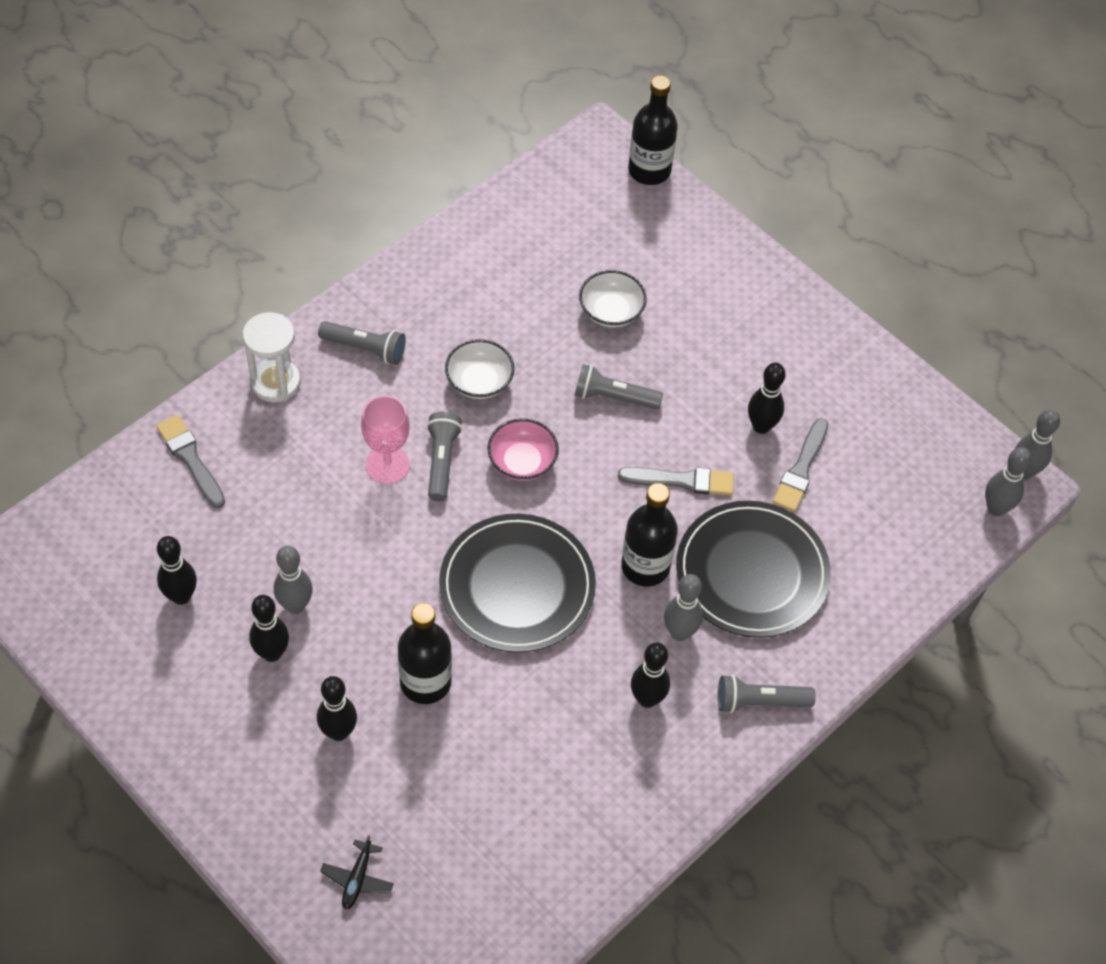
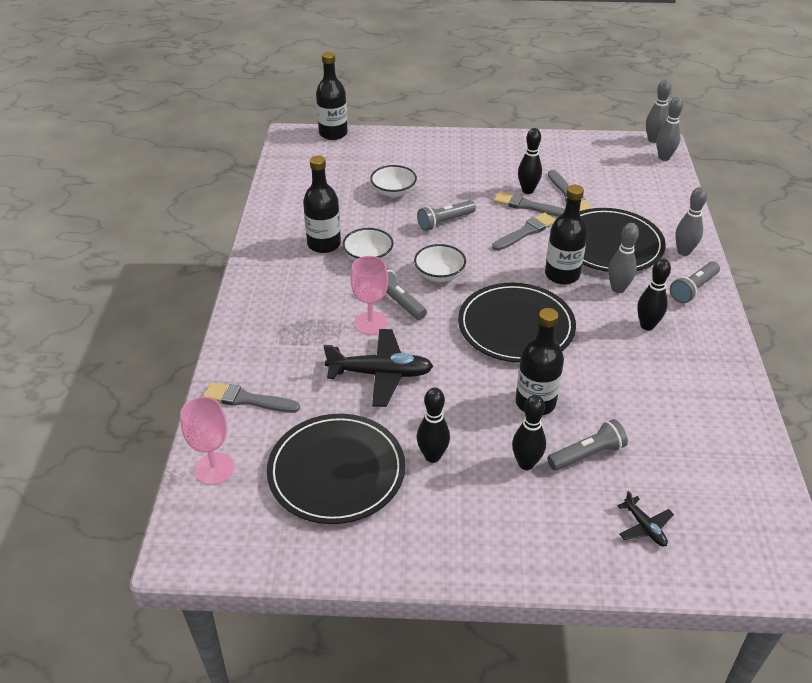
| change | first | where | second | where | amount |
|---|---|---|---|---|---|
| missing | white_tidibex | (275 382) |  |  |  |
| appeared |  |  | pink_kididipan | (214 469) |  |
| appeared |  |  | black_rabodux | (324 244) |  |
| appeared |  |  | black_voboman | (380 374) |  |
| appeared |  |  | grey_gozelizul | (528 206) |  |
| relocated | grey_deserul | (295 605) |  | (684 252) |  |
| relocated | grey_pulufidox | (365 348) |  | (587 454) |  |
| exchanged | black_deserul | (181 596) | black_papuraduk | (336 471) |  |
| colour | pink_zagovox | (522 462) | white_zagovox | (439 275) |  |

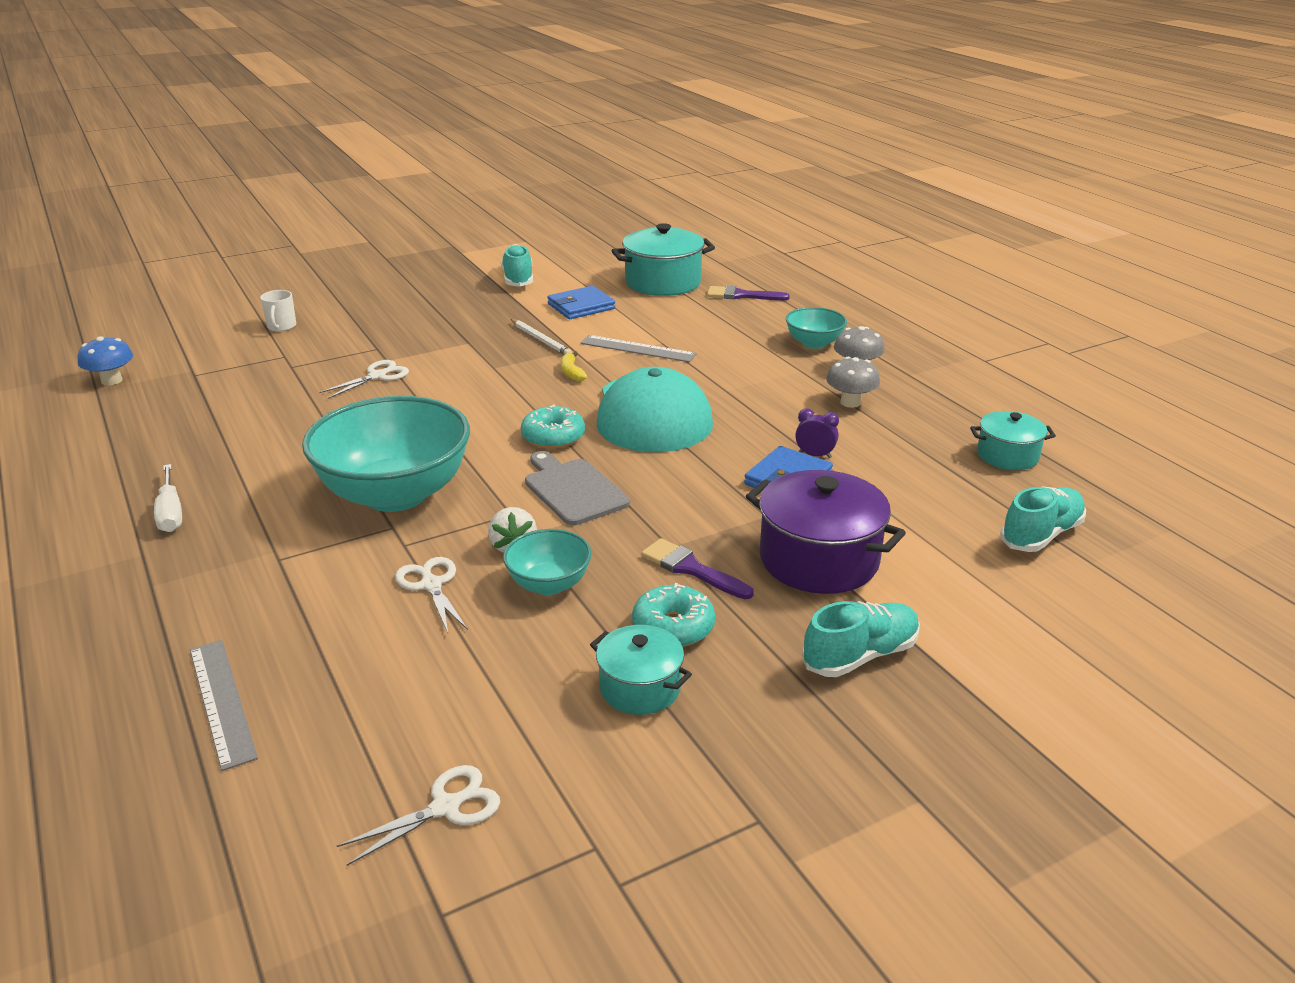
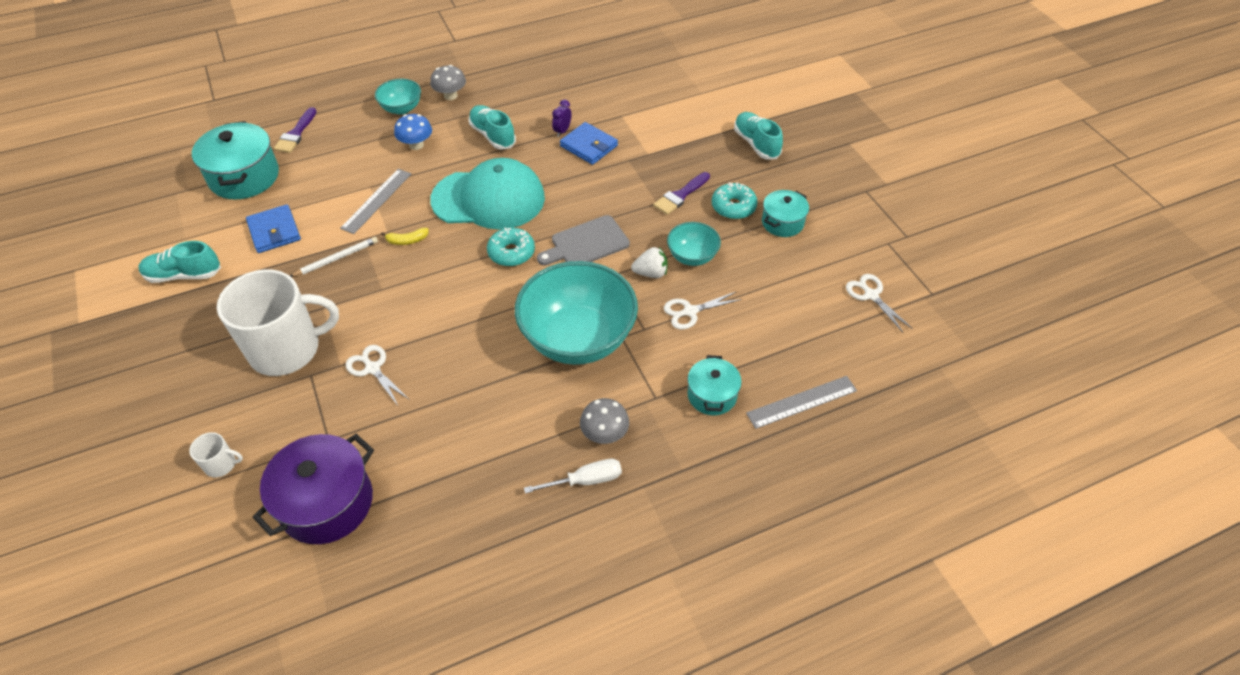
| change | first | where | second | where | amount |
|---|---|---|---|---|---|
| appeared |  |  | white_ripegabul | (287 349) |  |
| relocated | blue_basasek | (112 380) |  | (416 145) |  |
| relocated | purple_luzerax | (819 559) |  | (327 503) |  |
| relocated | grey_basasek | (850 402) |  | (604 434) |  |
| relocated | turquoise_luzerax | (1007 456) |  | (712 395) |  |
| relocated | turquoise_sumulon | (1041 535) |  | (492 135) |  |

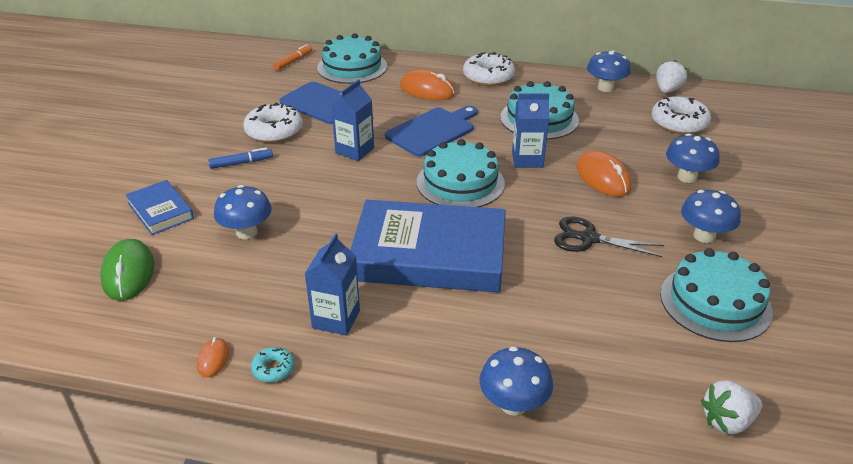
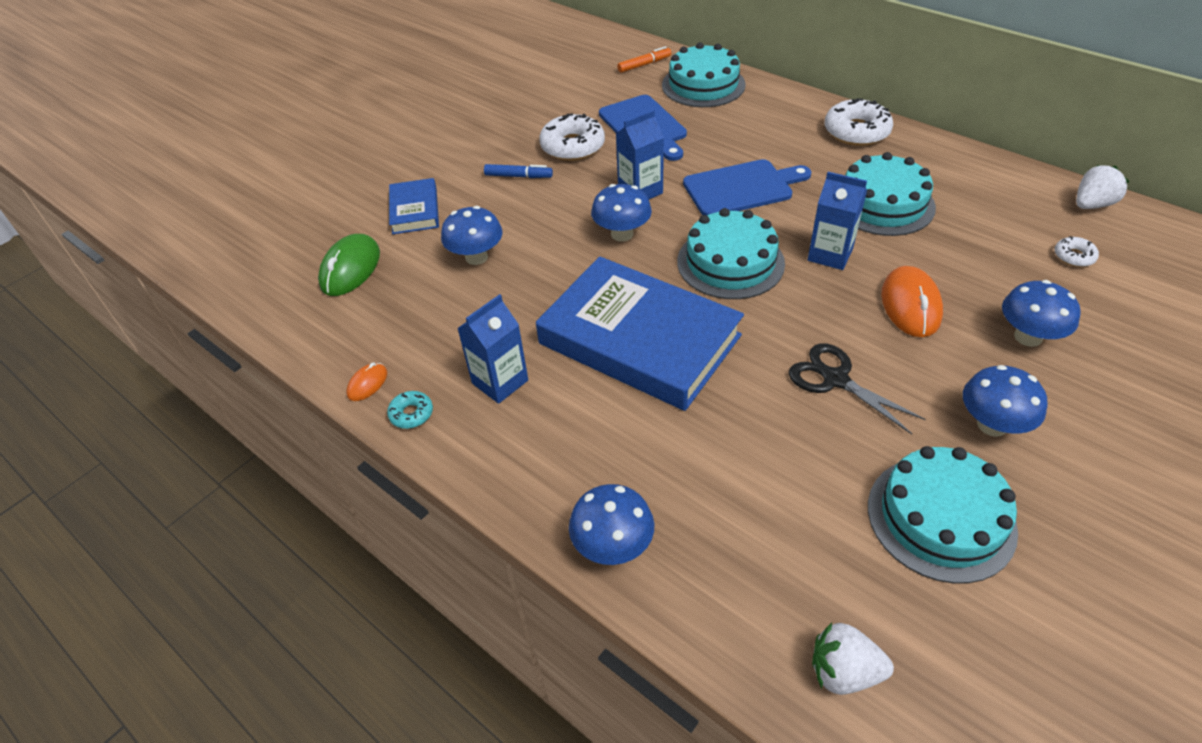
| change | first | where | second | where | amount |
|---|---|---|---|---|---|
| missing | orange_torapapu | (427 90) |  |  |  |
| relocated | blue_basasek | (605 88) |  | (622 234) |  |
| size | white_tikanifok | (679 123) |  | (1074 256) | x0.50 |

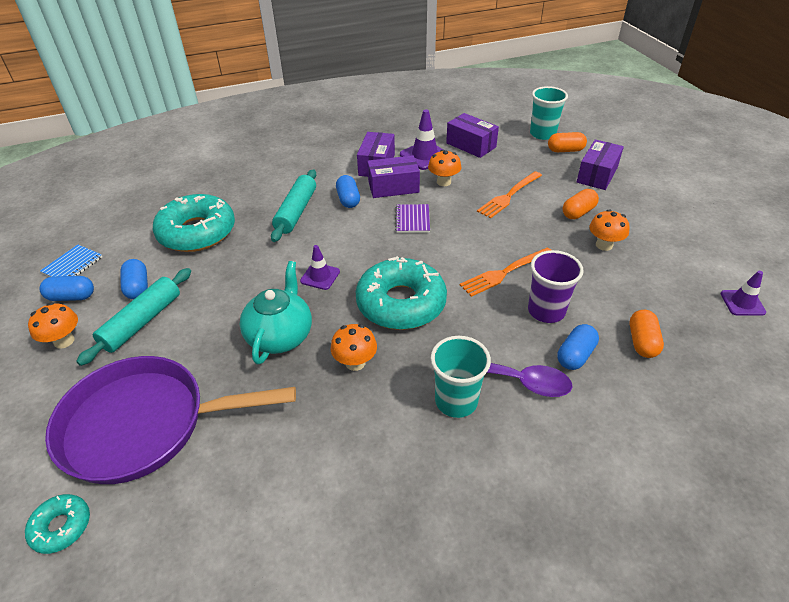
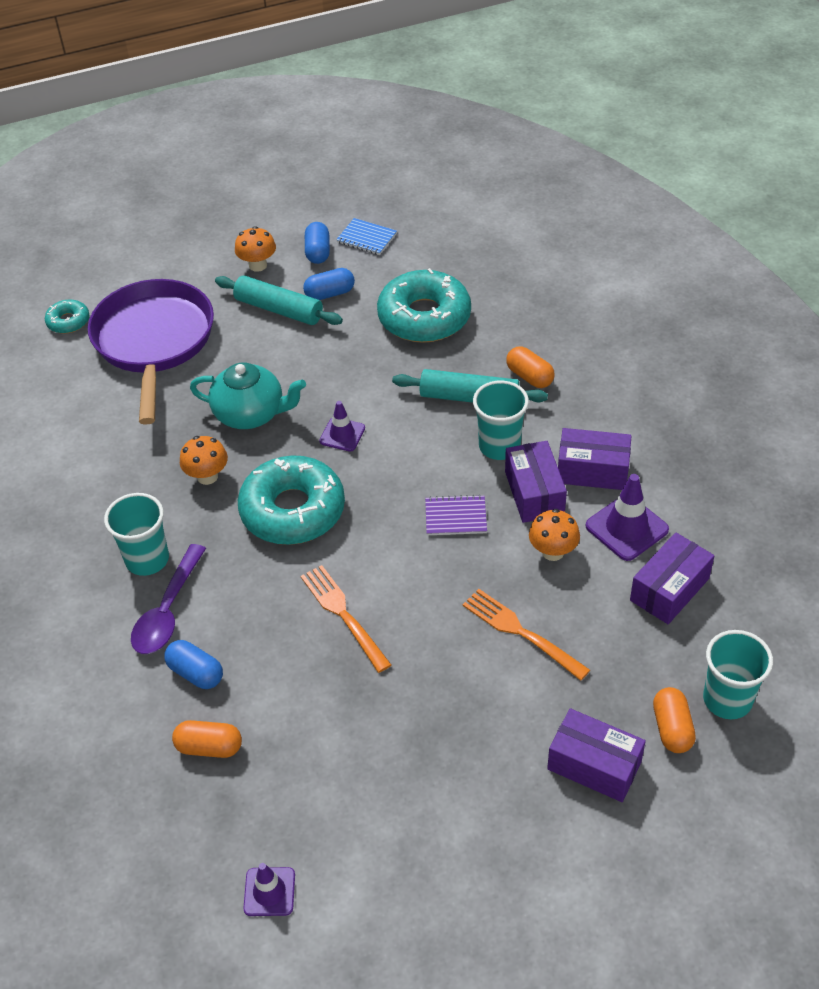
| change | first | where | second | where | amount |
|---|---|---|---|---|---|
| missing | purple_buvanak | (546 311) |  |  |  |
| missing | orange_basasek | (604 245) |  |  |  |
| relocated | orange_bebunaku | (578 212) |  | (529 377) |  |
| exchanged | blue_bebunaku | (348 200) | turquoise_buvanak | (499 446) |  |

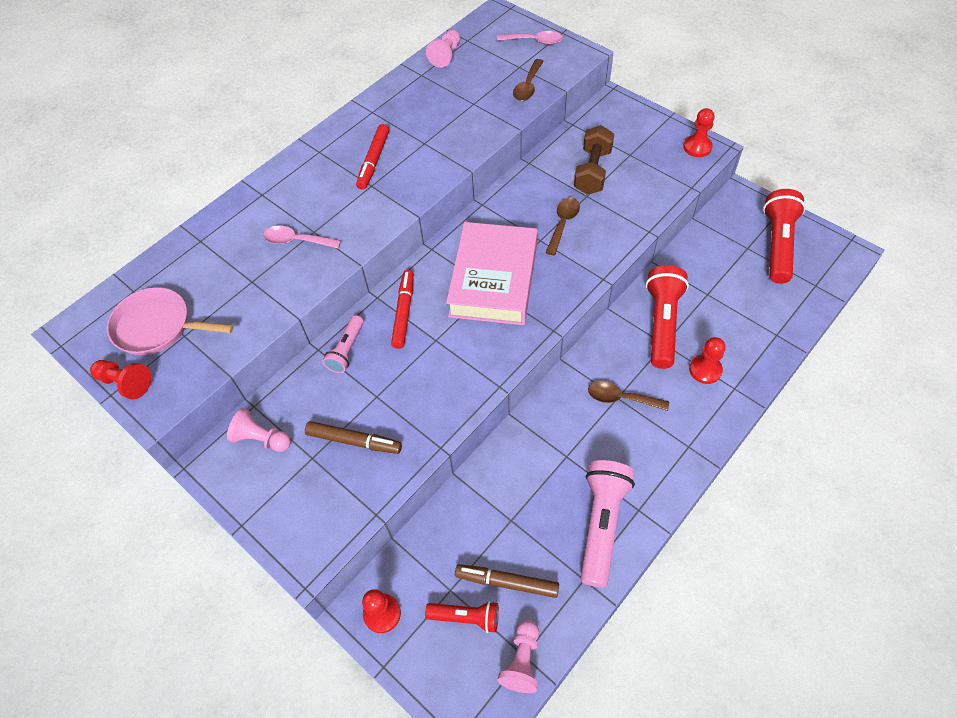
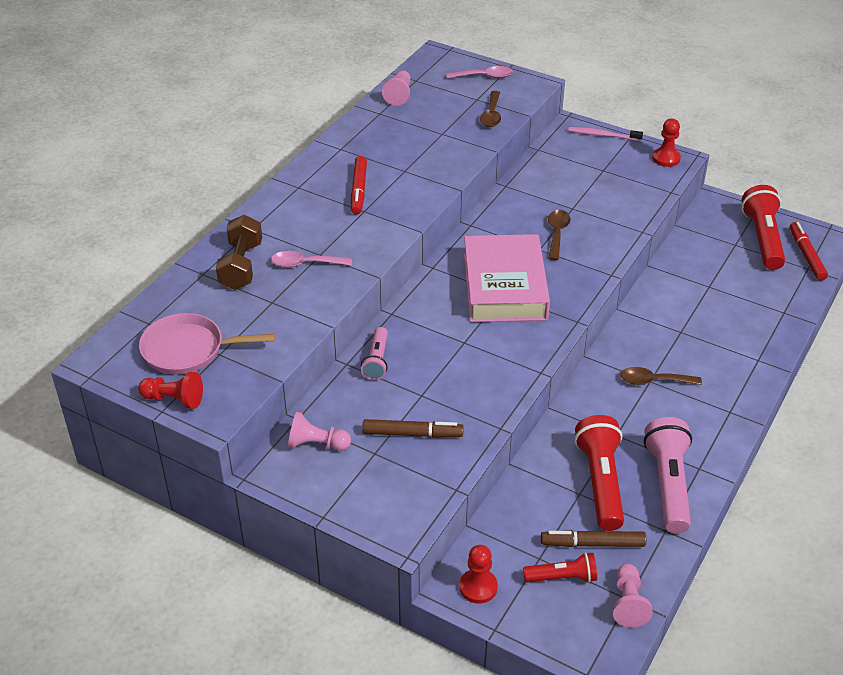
| change | first | where | second | where | amount |
|---|---|---|---|---|---|
| missing | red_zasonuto | (705 370) |  |  |  |
| appeared |  |  | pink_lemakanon | (603 135) |  |
| relocated | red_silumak | (404 312) |  | (806 255) |  |
| relocated | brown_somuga | (592 171) |  | (241 266) |  |
| relocated | red_pulufidox | (662 323) |  | (600 482) |  |

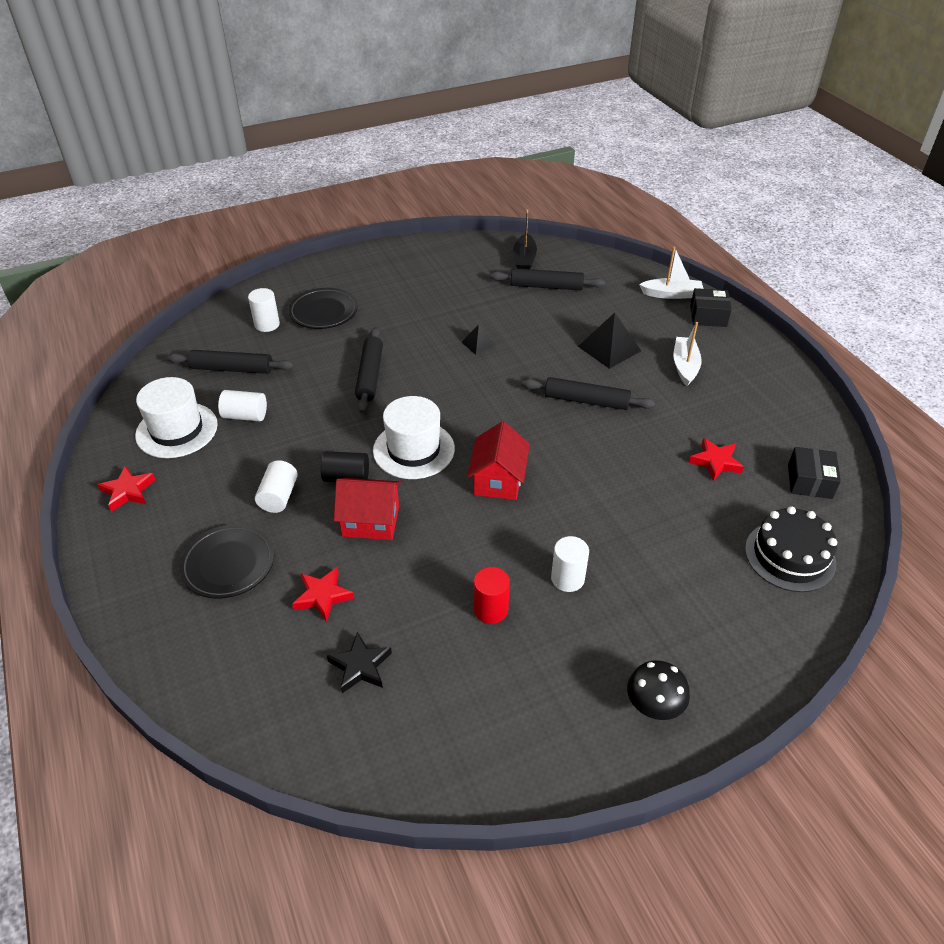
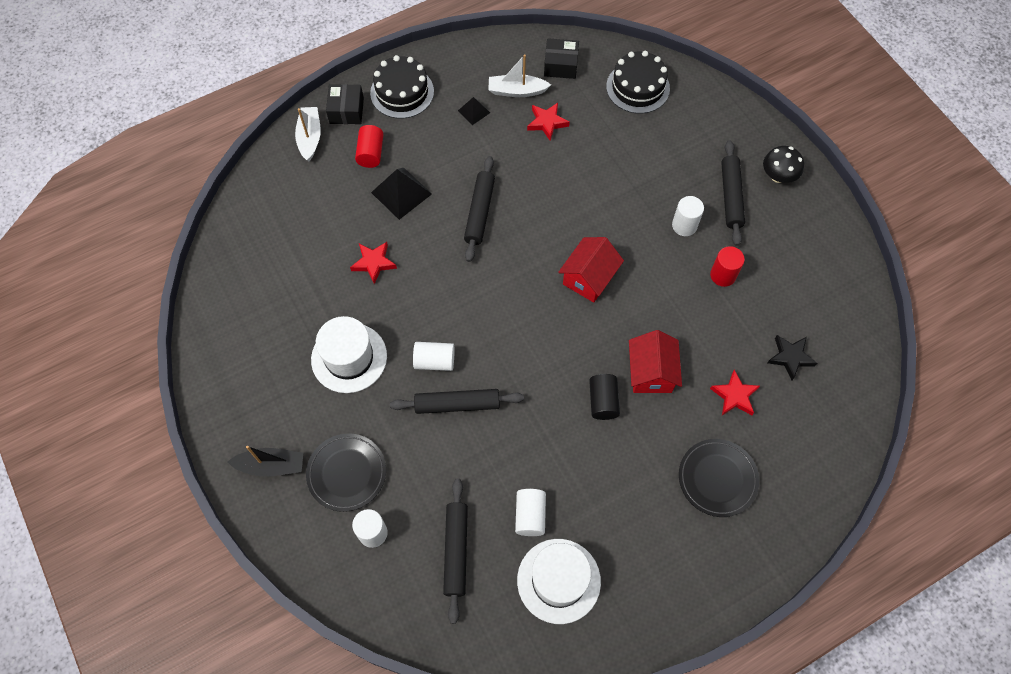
| change | first | where | second | where | amount |
|---|---|---|---|---|---|
| appeared |  |  | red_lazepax | (371 153) |  |
| appeared |  |  | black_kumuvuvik | (402 92) |  |
| relocated | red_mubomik | (128 491) |  | (374 263) |  |
| relocated | white_lazepax | (279 496) |  | (434 361) |  |
| relocated | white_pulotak | (414 450) |  | (349 357) |  |
| relocated | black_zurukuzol | (478 344) |  | (474 111) |  |
| relocated | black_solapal | (546 286) |  | (731 196) |  |
| relocated | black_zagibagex | (524 259) |  | (271 465) |  |
| relocated | white_zagibagex | (685 366) |  | (516 91) |  |
| spun | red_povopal | (498 480) |  | (589 278) | 60 degrees counterclockwise |

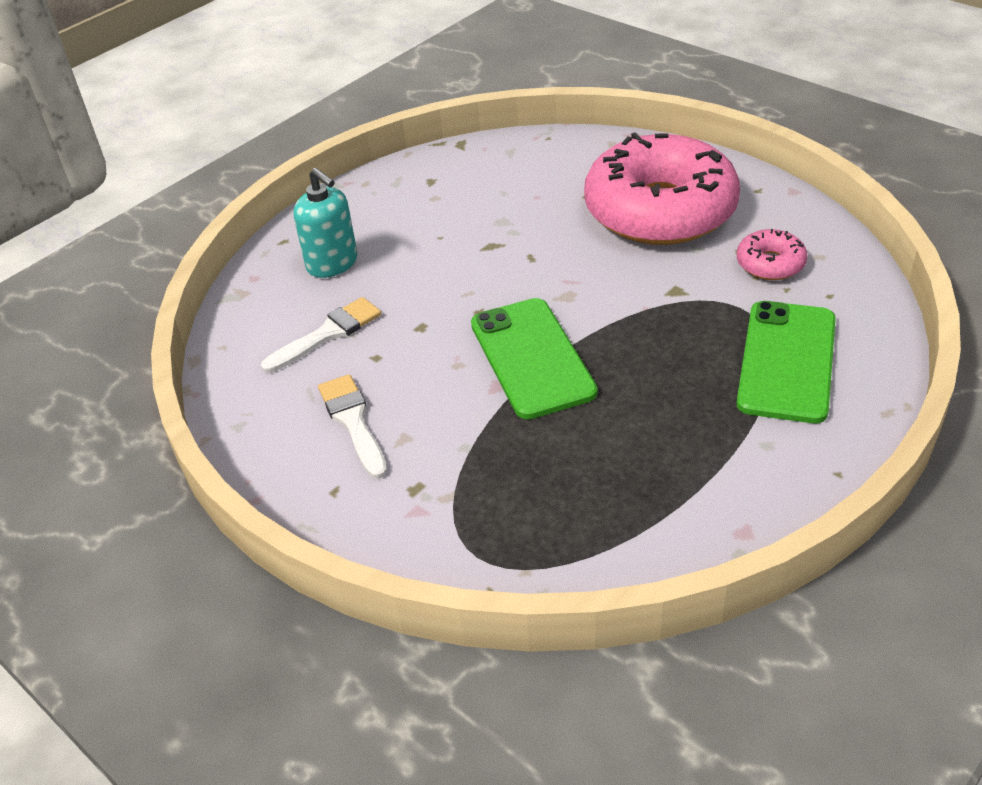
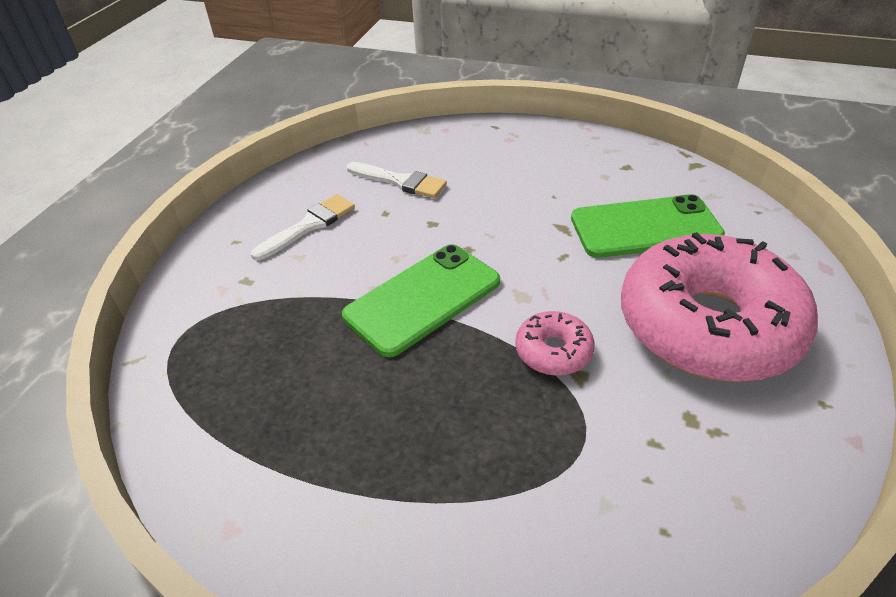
| change | first | where | second | where | amount |
|---|---|---|---|---|---|
| missing | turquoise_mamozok | (332 263) |  |  |  |
| relocated | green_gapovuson | (787 361) |  | (645 227) |  |
| relocated | pink_tikanifok | (770 264) |  | (553 351) |  |

